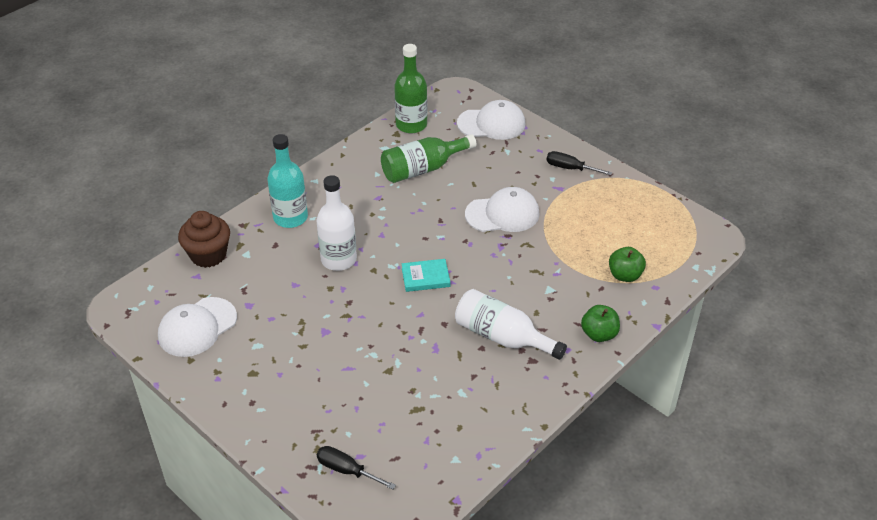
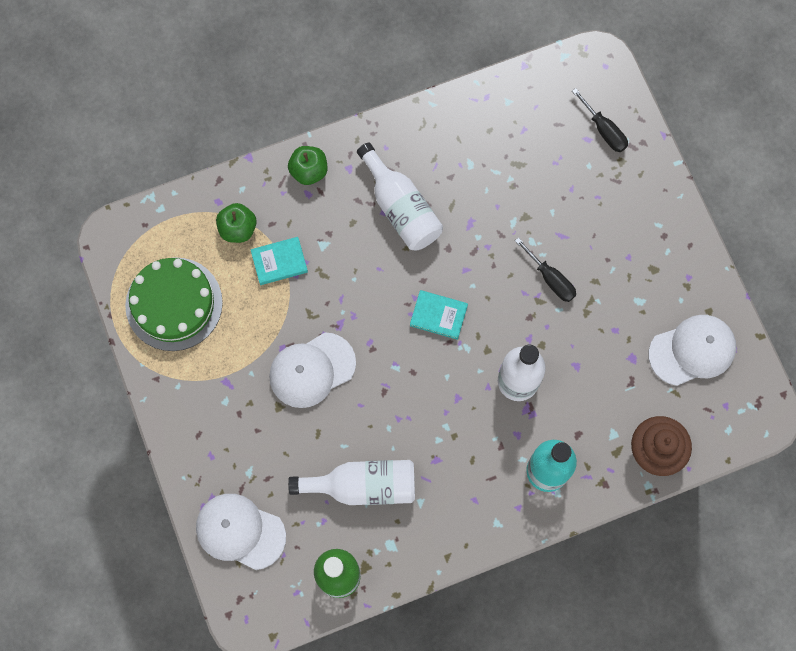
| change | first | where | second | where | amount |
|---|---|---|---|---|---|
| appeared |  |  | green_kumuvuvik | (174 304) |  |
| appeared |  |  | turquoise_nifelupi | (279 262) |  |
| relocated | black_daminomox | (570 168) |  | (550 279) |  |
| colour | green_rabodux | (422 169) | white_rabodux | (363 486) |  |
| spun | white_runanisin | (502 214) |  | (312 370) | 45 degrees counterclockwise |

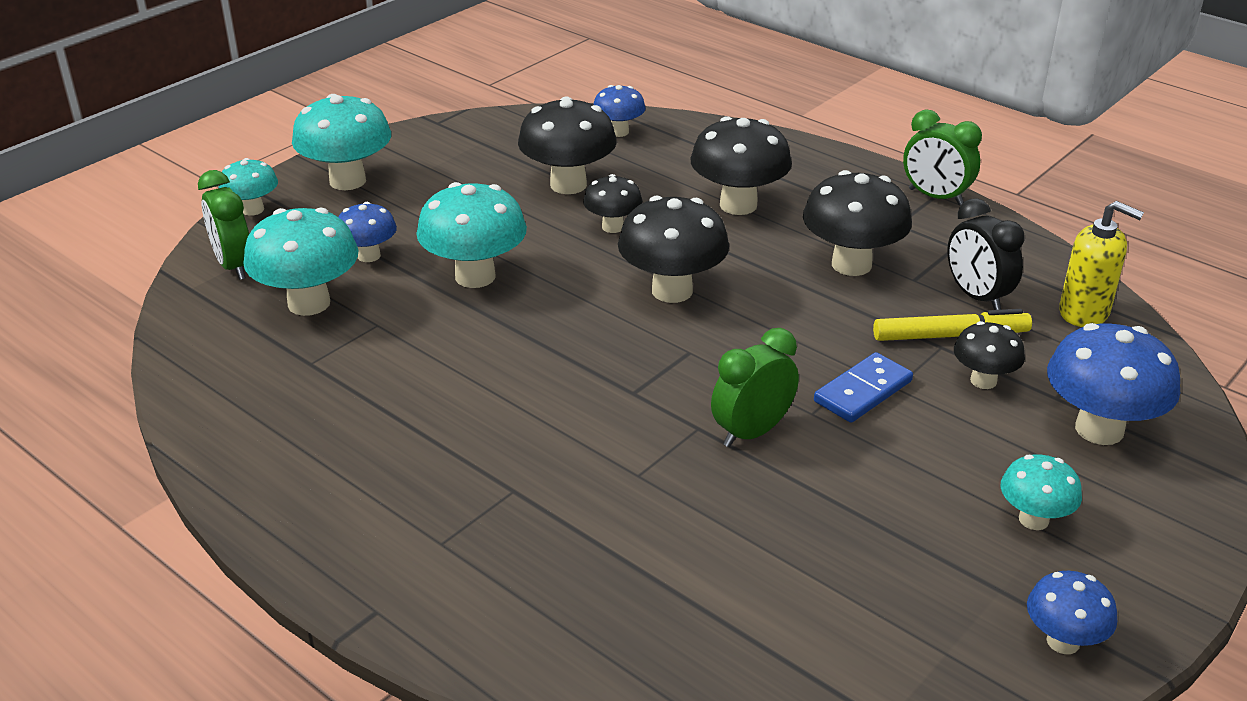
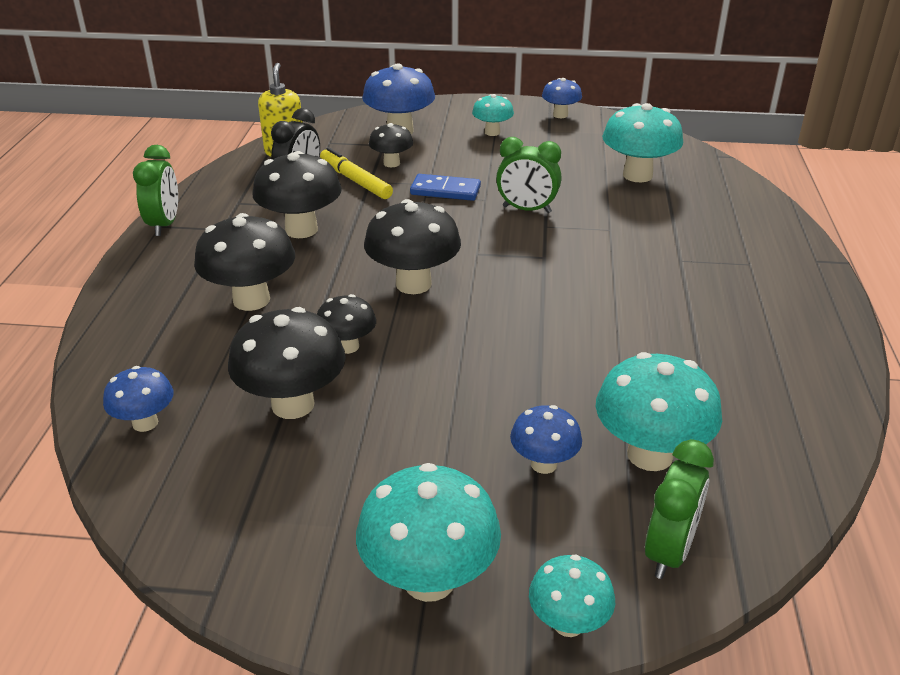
| change | first | where | second | where | amount |
|---|---|---|---|---|---|
| relocated | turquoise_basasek | (475 276) |  | (637 175) |  |

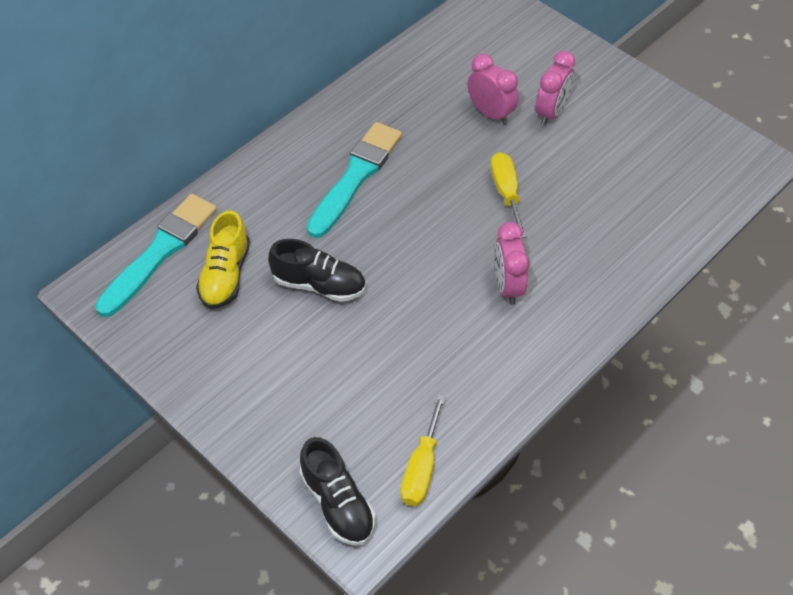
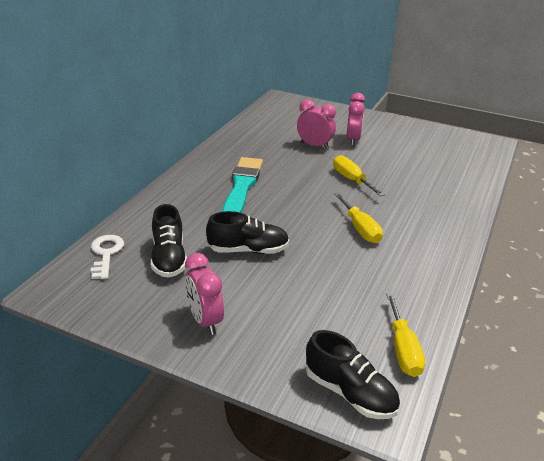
| change | first | where | second | where | amount |
|---|---|---|---|---|---|
| appeared |  |  | yellow_daminomox | (360 229) |  |
| relocated | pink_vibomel | (508 286) |  | (205 320) |  |
| exchanged | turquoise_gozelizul | (159 252) | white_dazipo | (106 254) |  |
| colour | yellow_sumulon | (225 275) | black_sumulon | (169 258) |  |

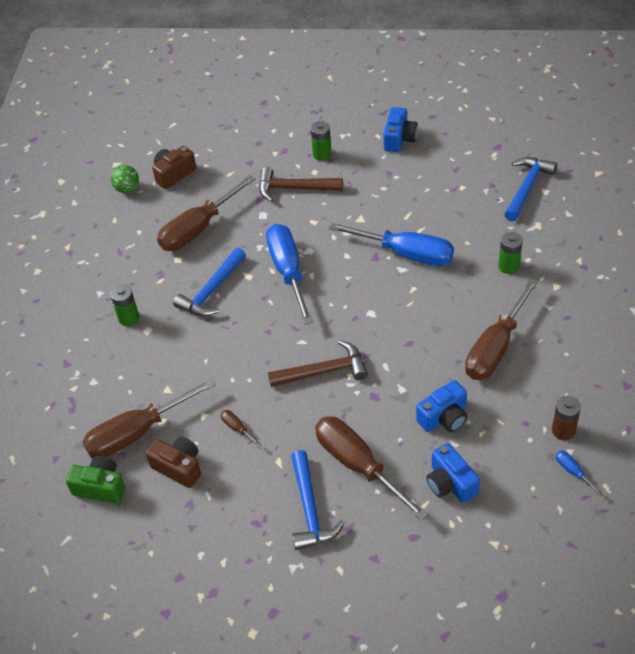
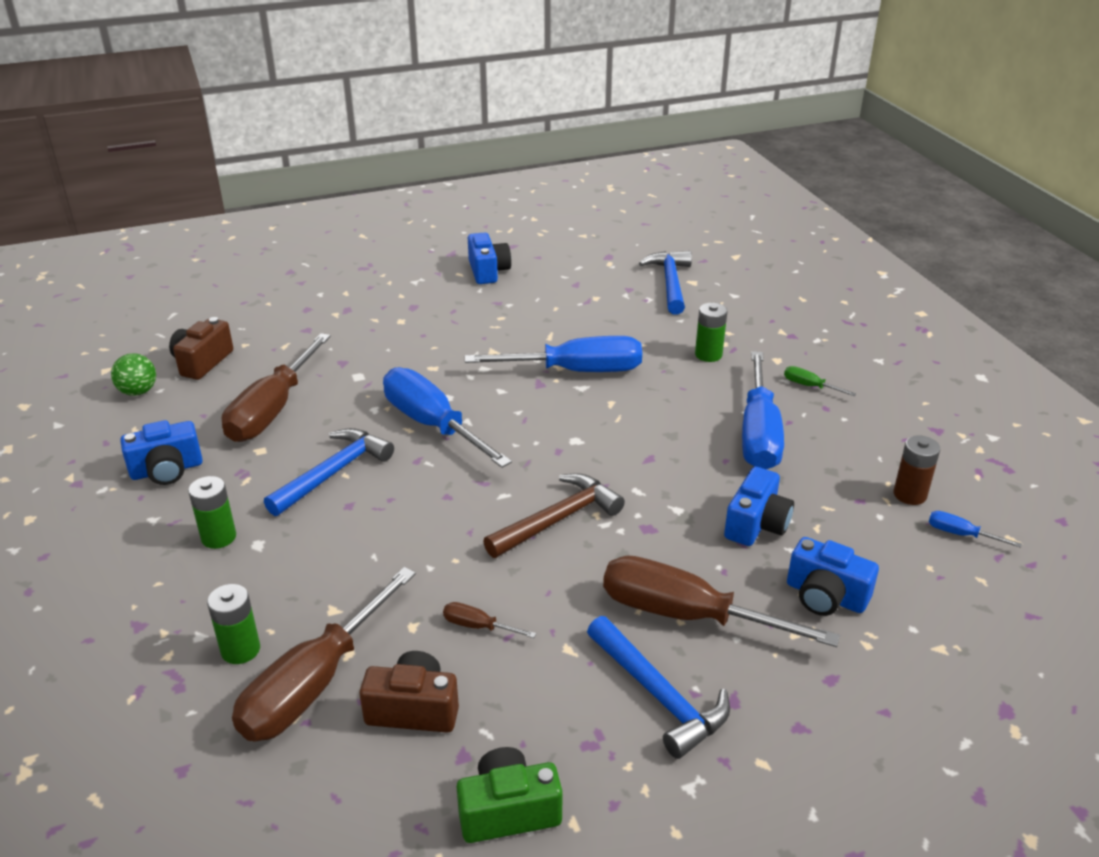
| change | first | where | second | where | amount |
|---|---|---|---|---|---|
| missing | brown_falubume | (294 188) |  |  |  |
| appeared |  |  | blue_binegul | (167 470) |  |
| appeared |  |  | green_daminomox | (810 386) |  |
| relocated | green_binegul | (100 487) |  | (508 811) |  |
| relocated | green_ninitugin | (322 154) |  | (240 650) |  |
| colour | brown_daminomox | (496 347) | blue_daminomox | (758 433) |  |
| spun | blue_falubume | (211 291) |  | (334 472) | 150 degrees counterclockwise |

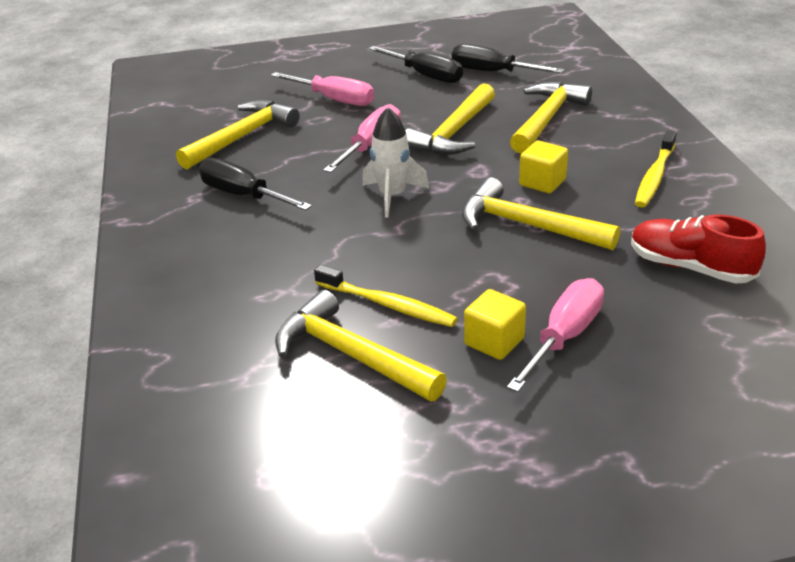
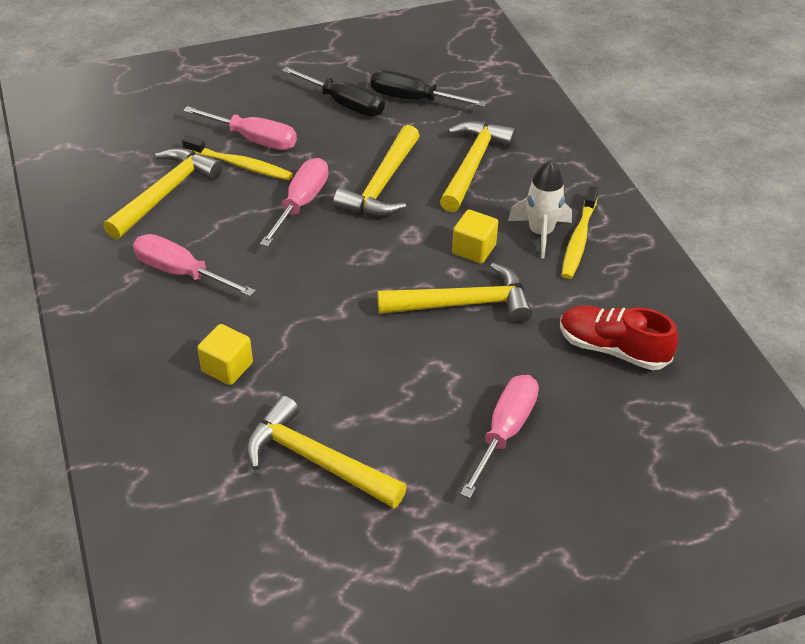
| change | first | where | second | where | amount |
|---|---|---|---|---|---|
| relocated | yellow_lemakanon | (387 304) |  | (240 165) |  |
| relocated | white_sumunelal | (392 196) |  | (540 233) |  |
| relocated | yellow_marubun | (494 341) |  | (227 367) |  |
| colour | black_daminomox | (244 196) | pink_daminomox | (182 273) |  |
| spun | yellow_falubume | (527 225) |  | (463 304) | 150 degrees clockwise |

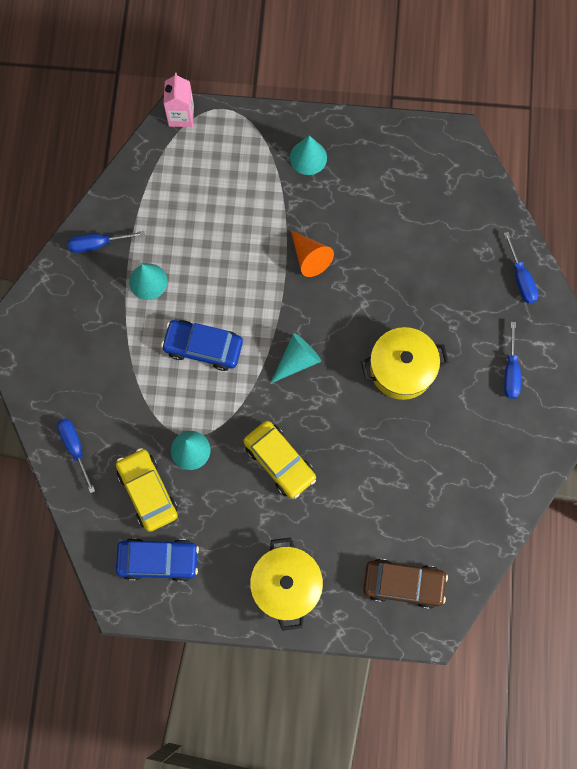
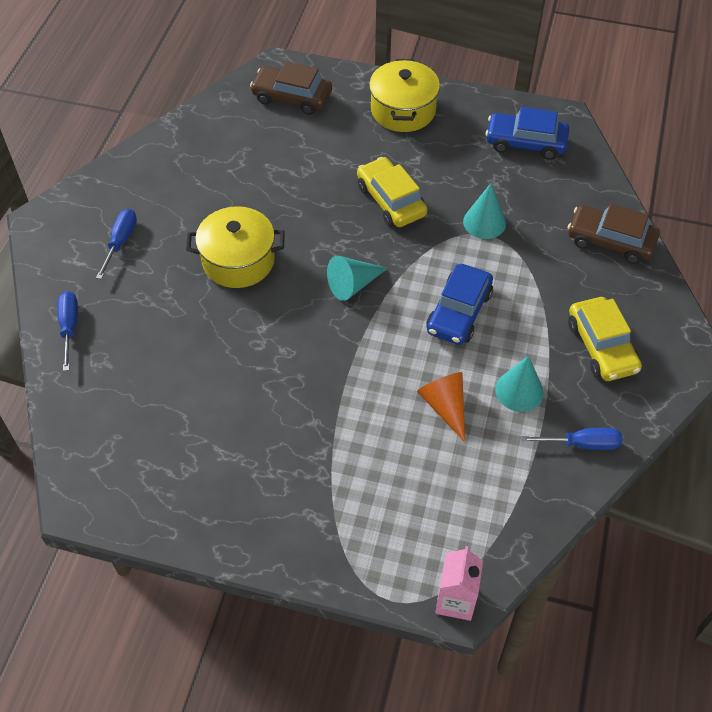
| change | first | where | second | where | amount |
|---|---|---|---|---|---|
| missing | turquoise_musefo | (308 157) |  |  |  |
| relocated | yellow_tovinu | (147 491) |  | (601 346) |  |
| relocated | orange_musefo | (310 258) |  | (445 406) |  |
| exchanged | blue_daminomox | (75 447) | brown_tovinu | (610 241) |  |
| spun | blue_tovinu | (203 347) |  | (459 312) | 90 degrees clockwise |

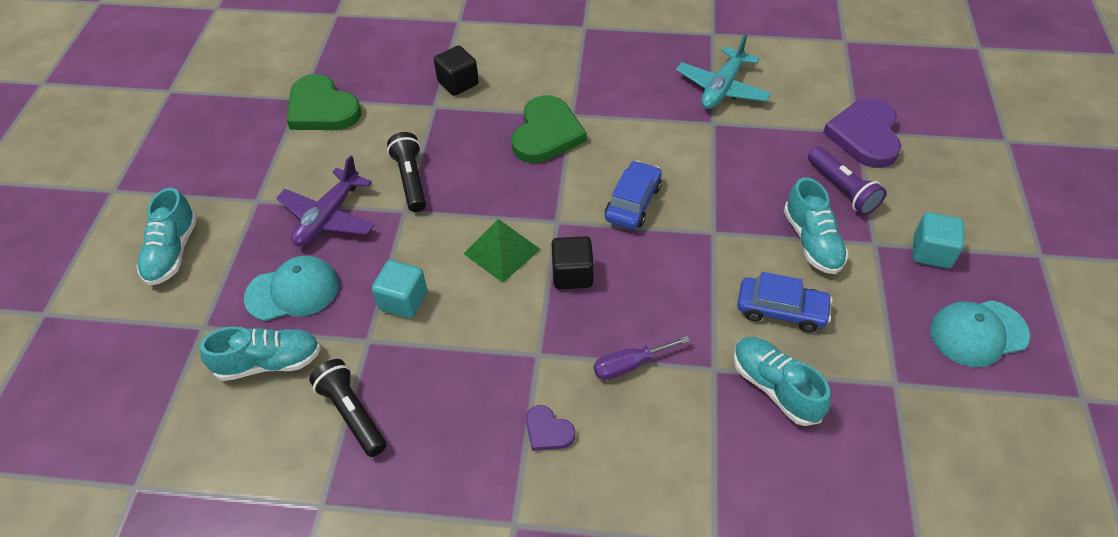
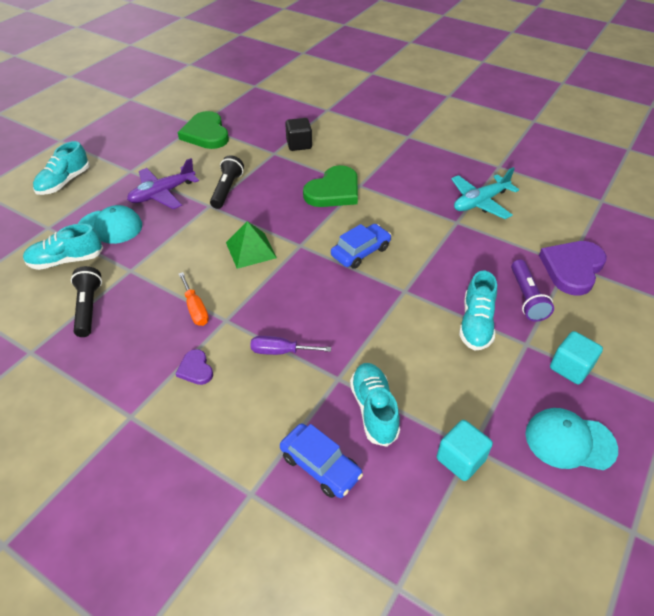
| change | first | where | second | where | amount |
|---|---|---|---|---|---|
| missing | black_marubun | (572 274) |  |  |  |
| appeared |  |  | orange_daminomox | (195 309) |  |
| relocated | turquoise_marubun | (403 300) |  | (460 459) |  |
| relocated | blue_tovinu | (781 310) |  | (320 465) |  |
| spun | turquoise_sumulon | (269 362) |  | (66 260) | 150 degrees clockwise |

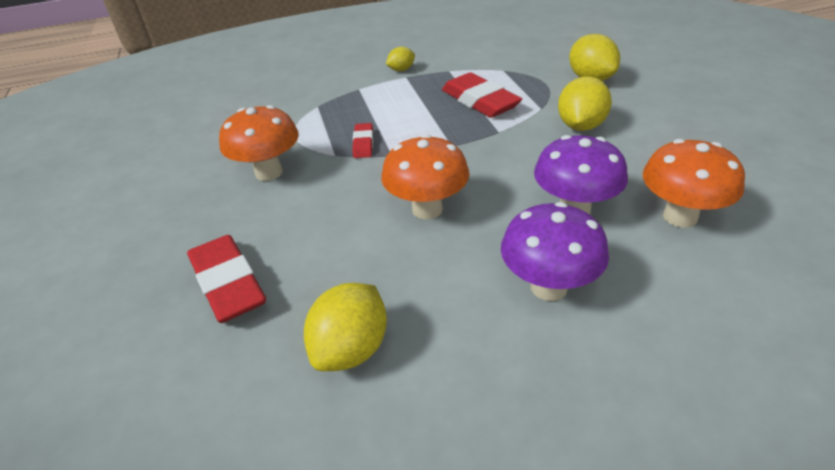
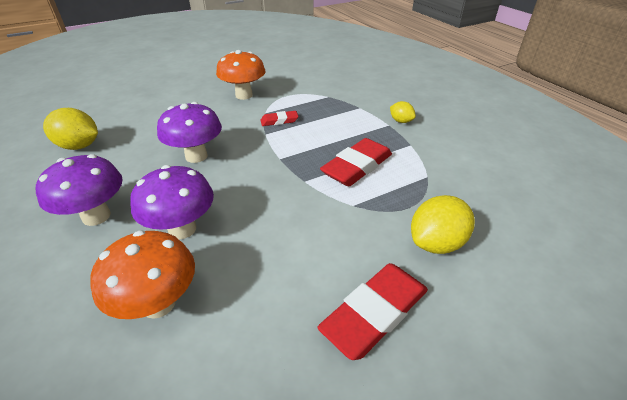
| change | first | where | second | where | amount |
|---|---|---|---|---|---|
| missing | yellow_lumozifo | (581 126) |  |  |  |
| relocated | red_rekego | (228 284) |  | (375 313) |  |
| colour | orange_basasek | (427 209) | purple_basasek | (196 156) |  |

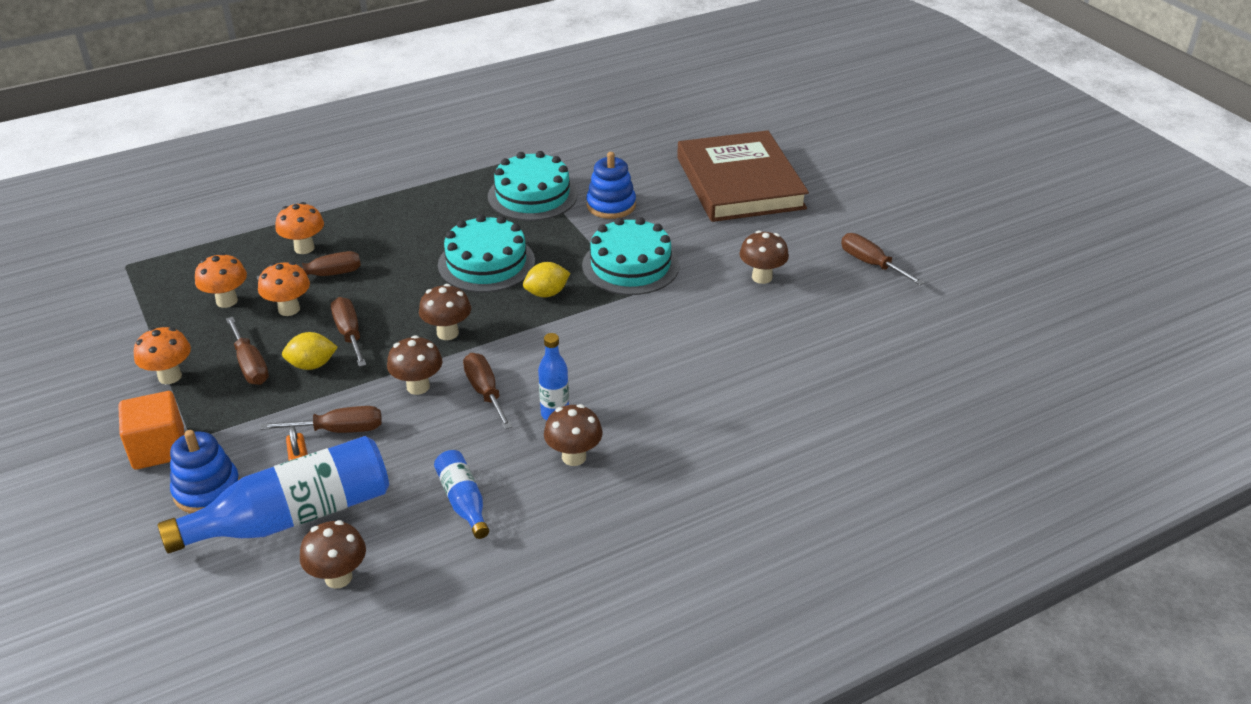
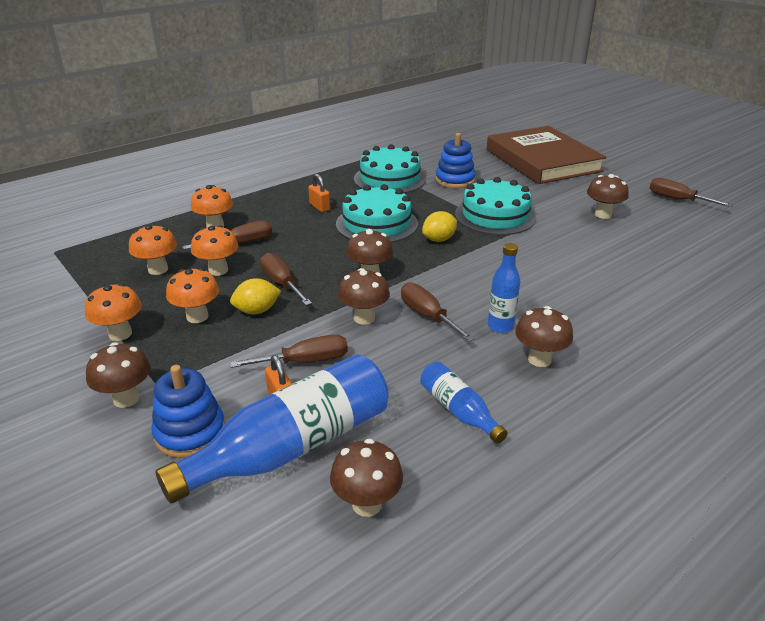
| change | first | where | second | where | amount |
|---|---|---|---|---|---|
| appeared |  |  | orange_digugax | (319 207) |  |
| exchanged | orange_marubun | (159 448) | brown_basasek | (126 399) |  |
| exchanged | brown_daminomox | (250 365) | orange_basasek | (197 317) |  |

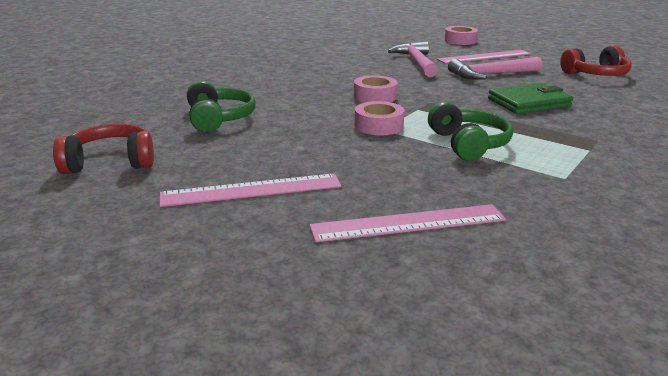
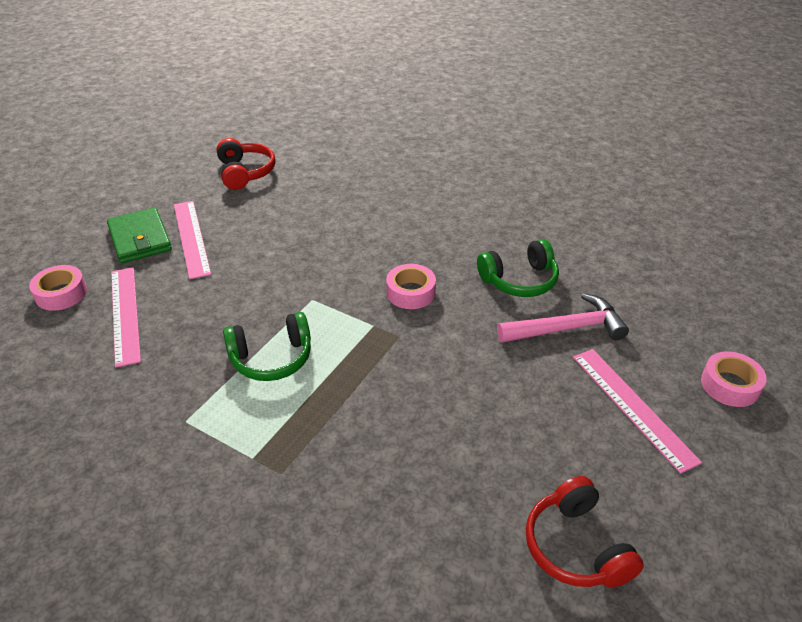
| change | first | where | second | where | amount |
|---|---|---|---|---|---|
| missing | pink_falubume | (491 75) |  |  |  |
| relocated | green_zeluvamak | (218 118) |  | (519 280) |  |
| relocated | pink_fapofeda | (378 126) |  | (61 294) |  |
| relocated | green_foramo | (529 103) |  | (140 239) |  |

